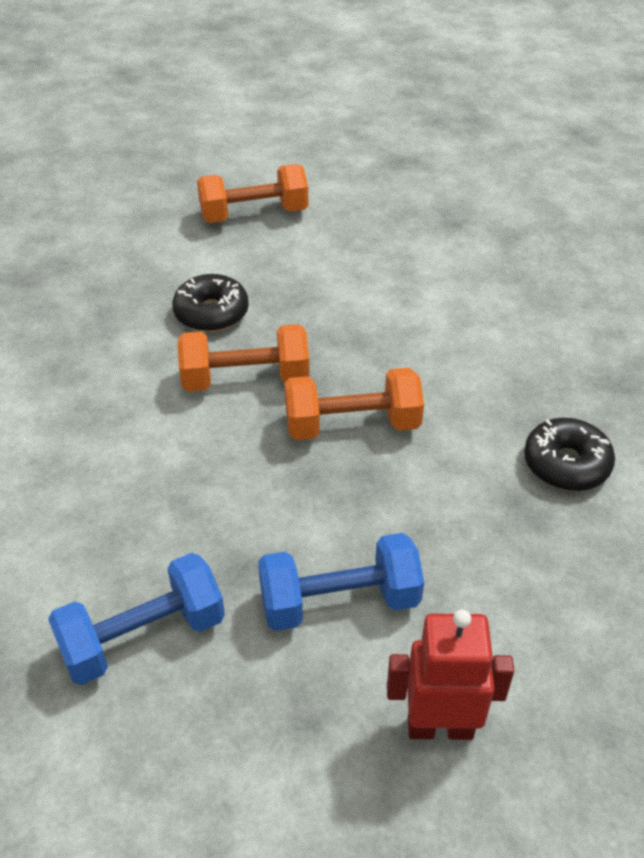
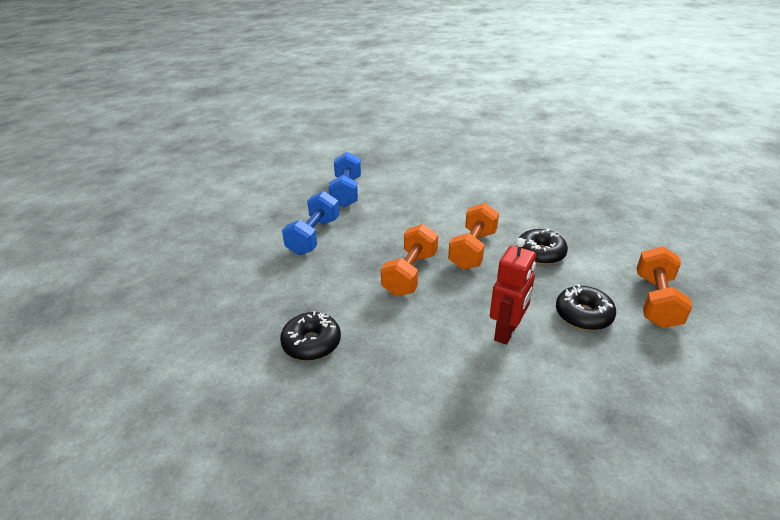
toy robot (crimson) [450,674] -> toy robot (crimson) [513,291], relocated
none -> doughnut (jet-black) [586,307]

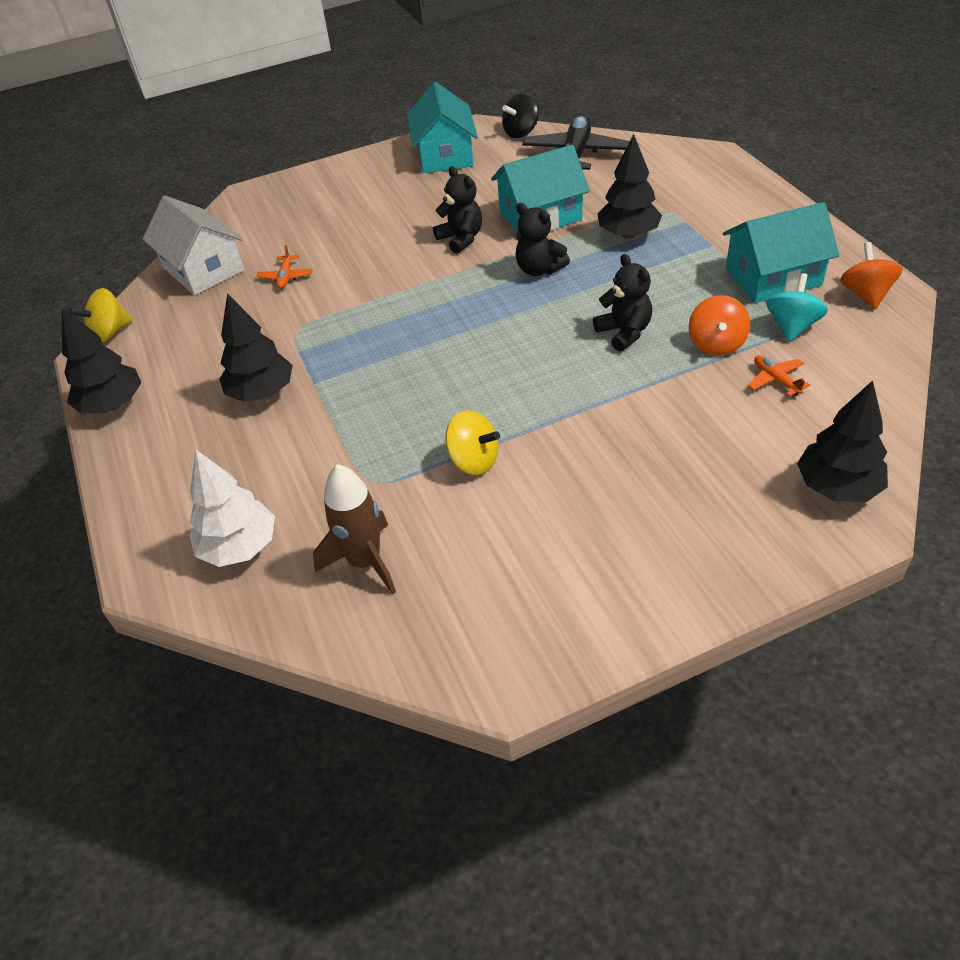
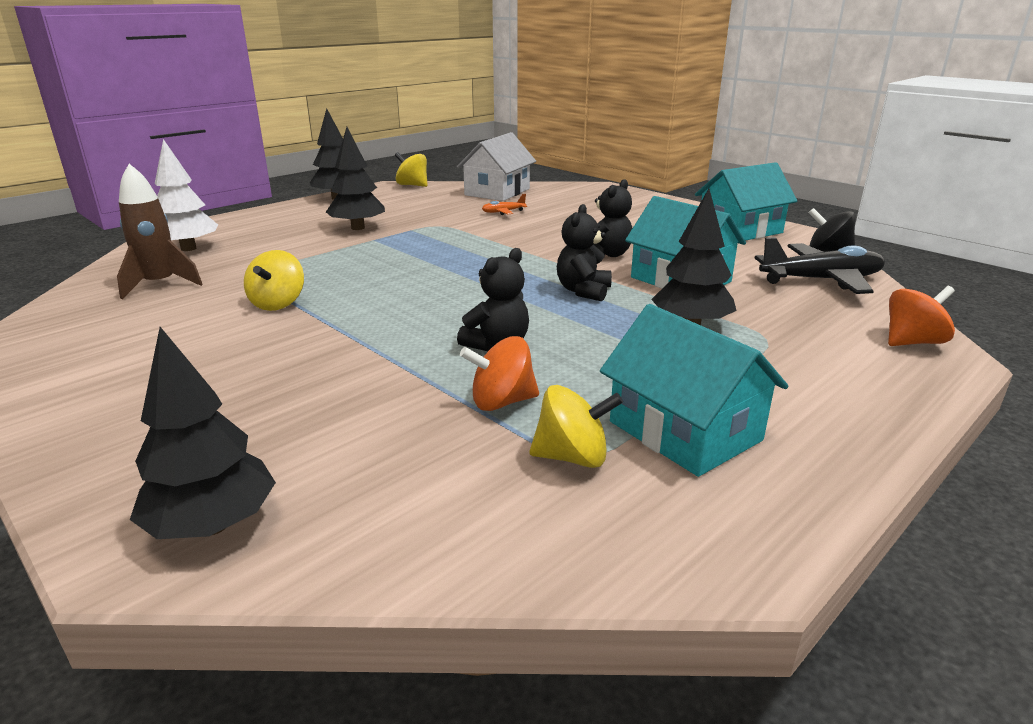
whirligig (orange-coloured) [871,275] -> whirligig (orange-coloured) [921,316], relocated
whirligig (teal) [797,307] -> whirligig (bright yellow) [576,426]
plane (orange-coloured) [779,376] -> none

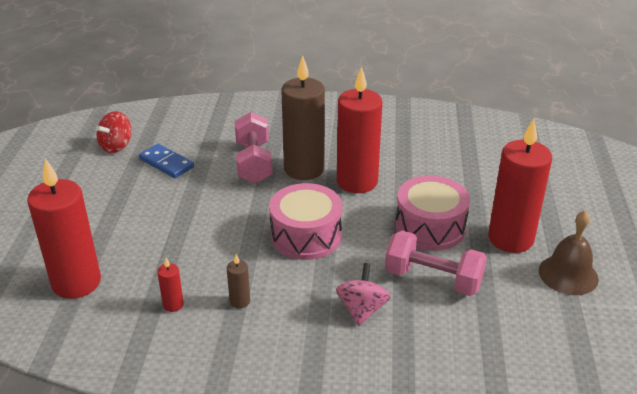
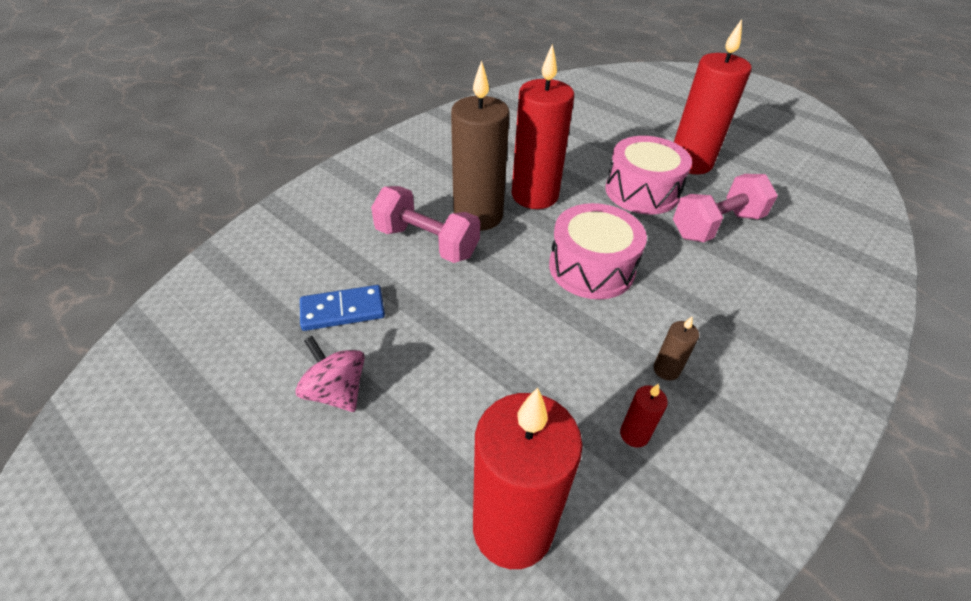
whirligig (crimson) [113,132] -> none
school bell (dark brown) [569,253] -> none
whirligig (rose-pink) [363,294] -> whirligig (rose-pink) [330,374], relocated

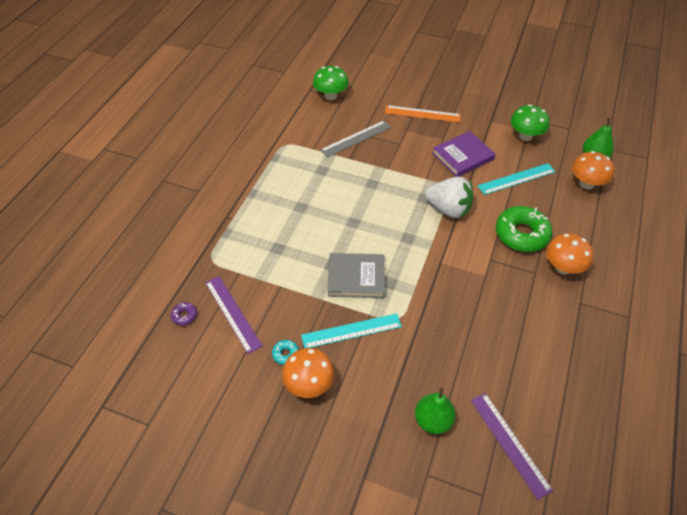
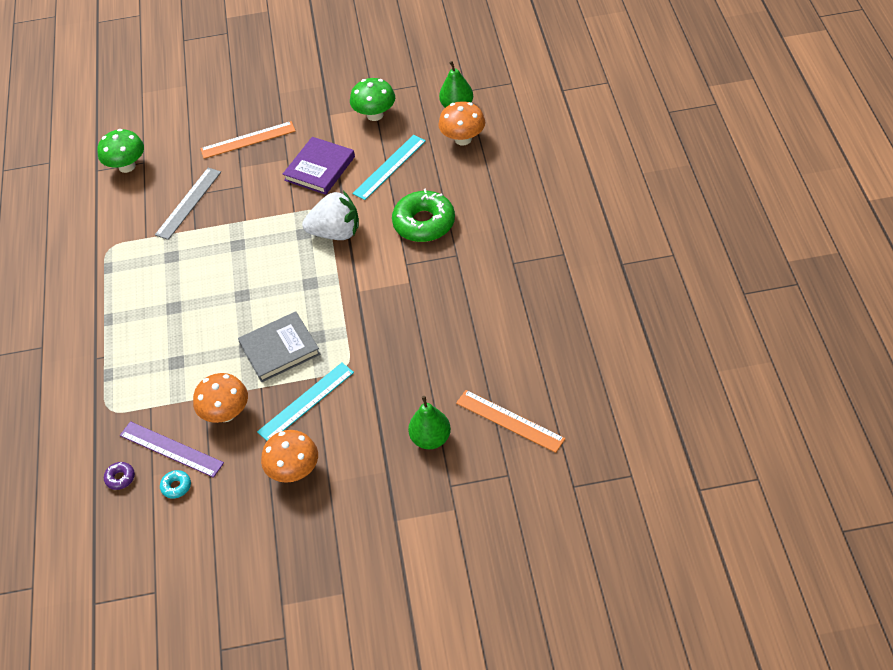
toadstool (orange-coloured) [569,254] -> toadstool (orange-coloured) [220,398], relocated
doughnut (teal) [285,352] -> doughnut (teal) [175,484], relocated
ruler (royal purple) [512,446] -> ruler (orange-coloured) [510,421]

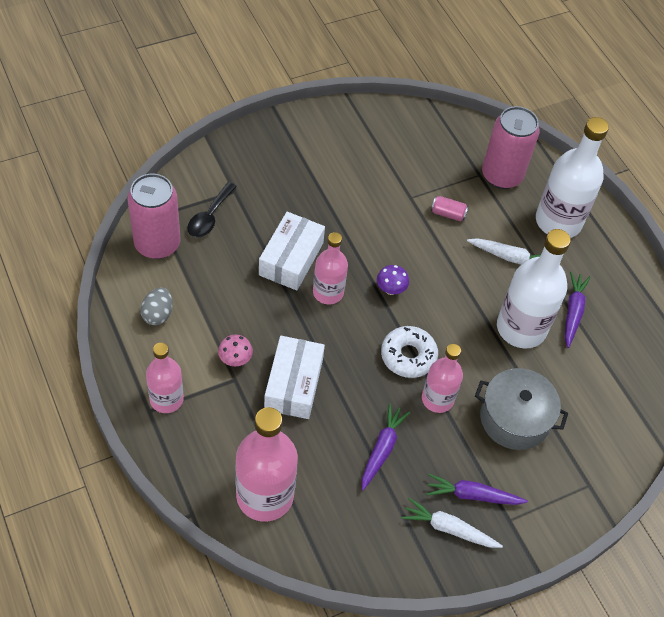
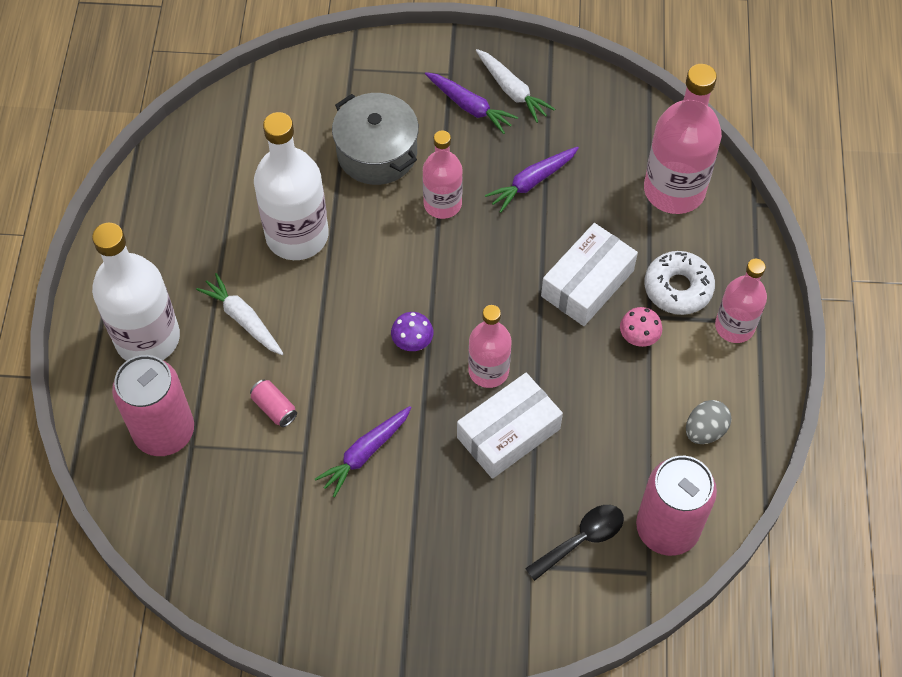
carrot (royal purple) [578,310] -> carrot (royal purple) [363,452], relocated
doughnut (pure white) [409,352] -> doughnut (pure white) [679,283], relocated

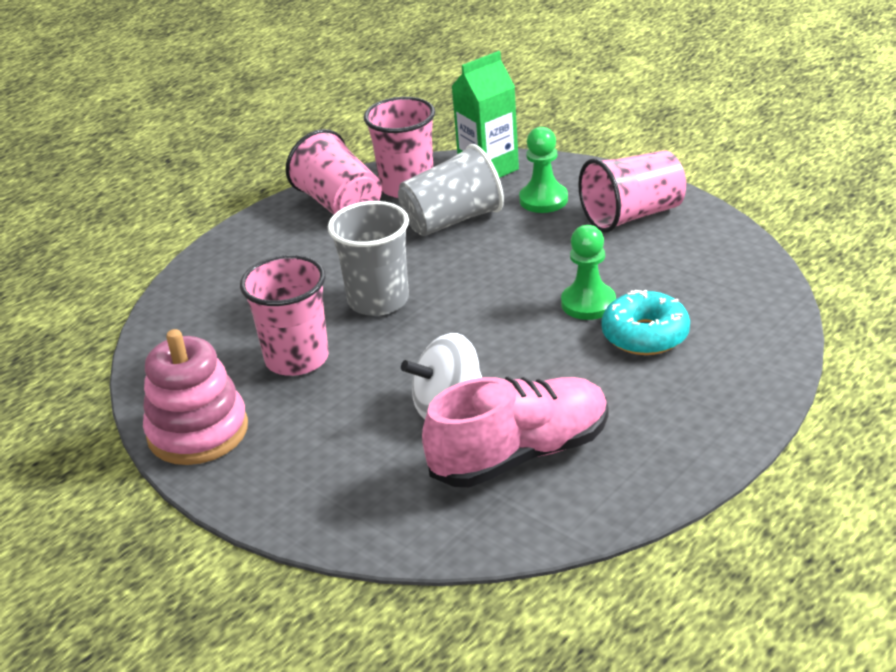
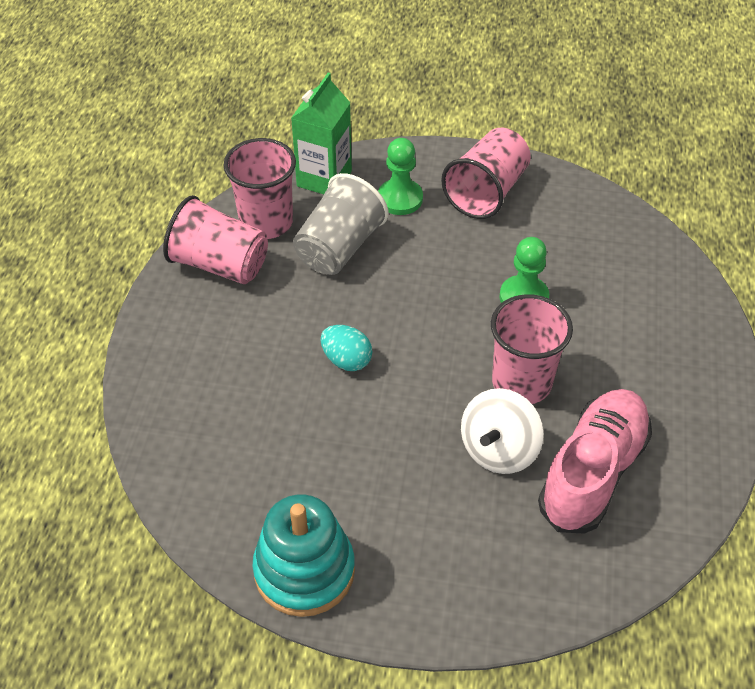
beaker (grey) [368,258] -> toy egg (teal) [346,348]
beaker (rose-pink) [284,315] -> beaker (rose-pink) [532,349], relocated
doughnut (teal) [645,322] -> none
stacking rings (rose-pink) [195,397] -> stacking rings (teal) [303,555]

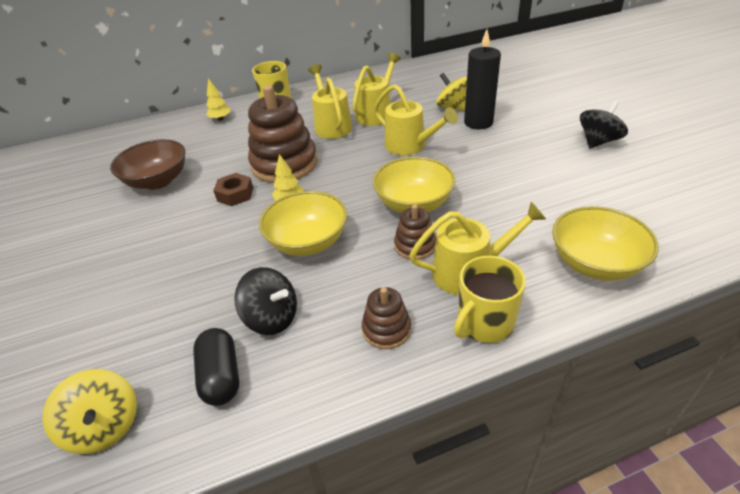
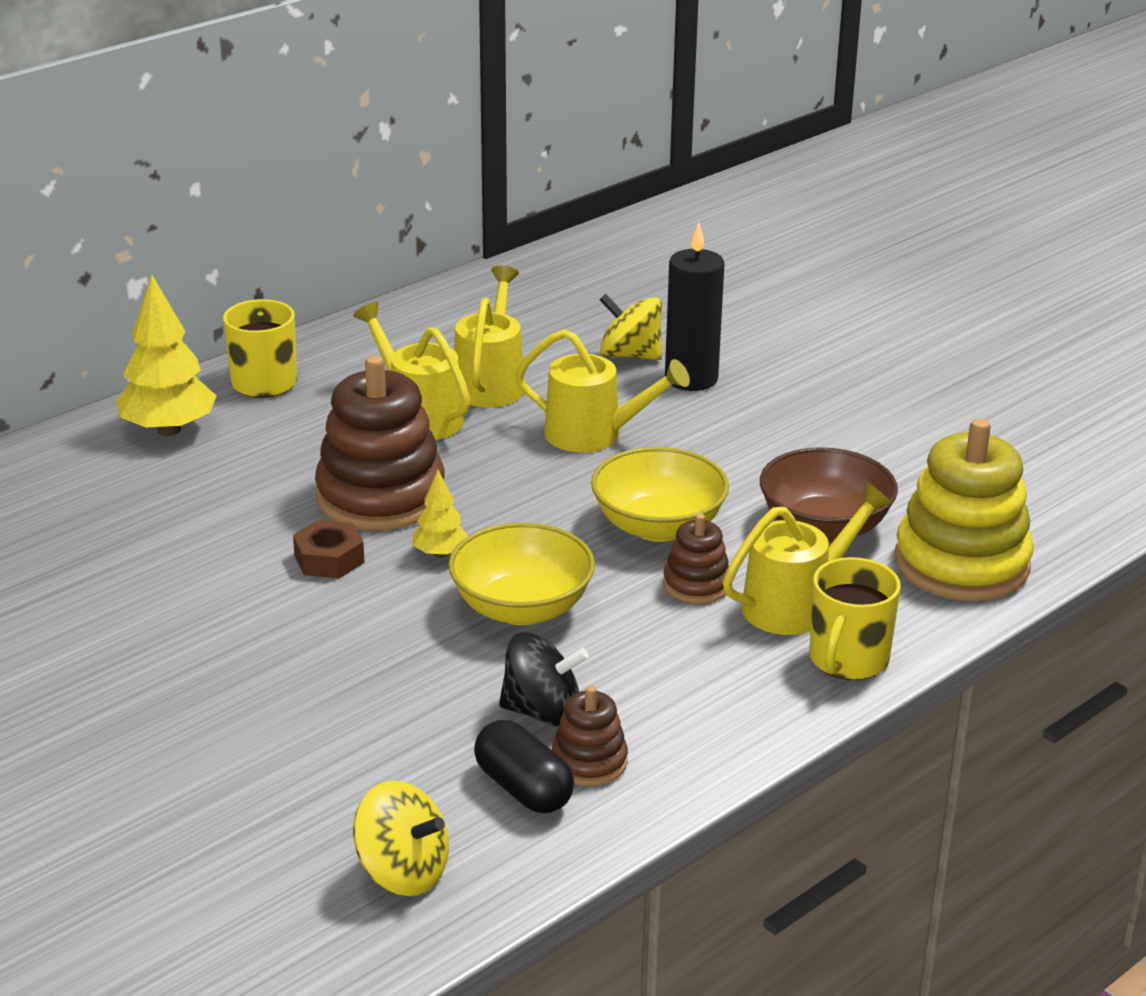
fir tree (bright yellow) [218,99] -> fir tree (bright yellow) [166,355], x1.90
whirligig (jet-black) [604,125] -> none
serving bowl (dark brown) [148,164] -> serving bowl (dark brown) [829,494], relocated
serving bowl (bright yellow) [605,243] -> stacking rings (bright yellow) [964,509]
stacking rings (dark brown) [386,318] -> stacking rings (dark brown) [590,736], relocated

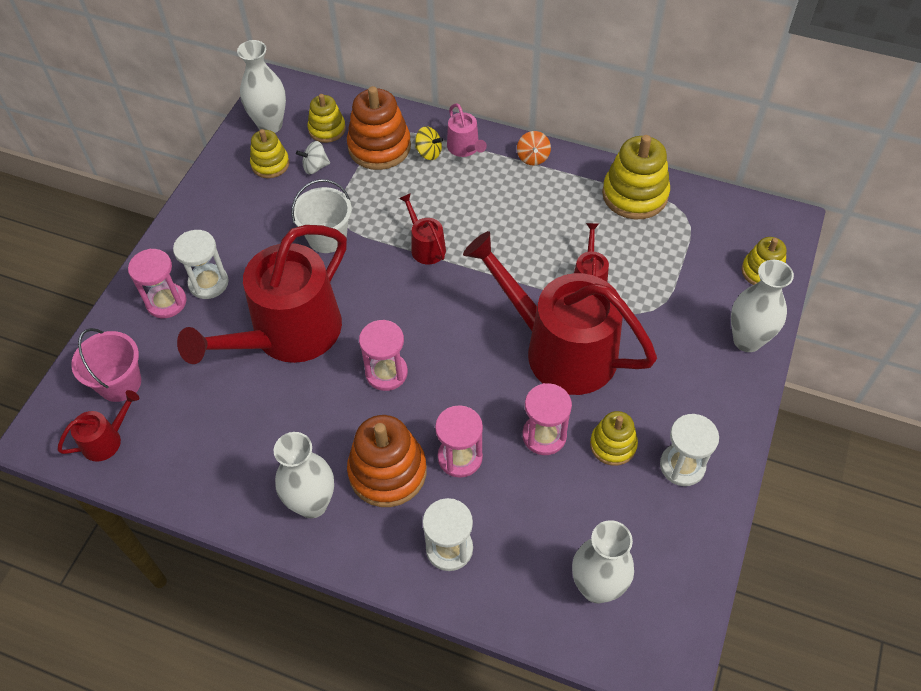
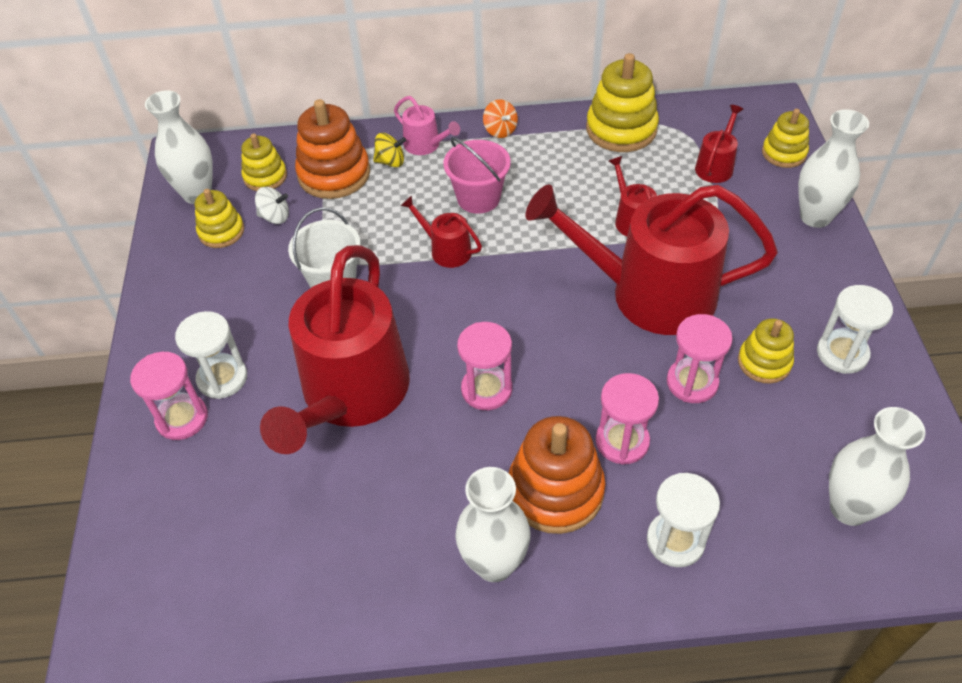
whirligig (pure white) [313,157] -> whirligig (pure white) [272,205], 135 degrees counterclockwise
pail (rose-pink) [106,365] -> pail (rose-pink) [477,175], relocated
watering pot (crimson) [98,426] -> watering pot (crimson) [719,144], relocated

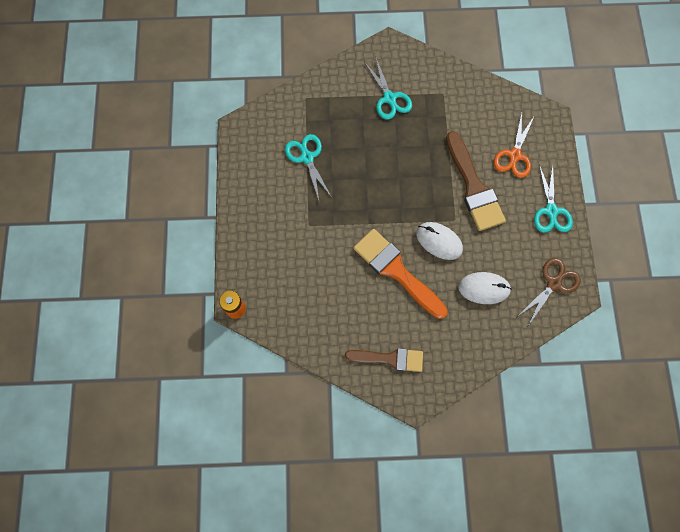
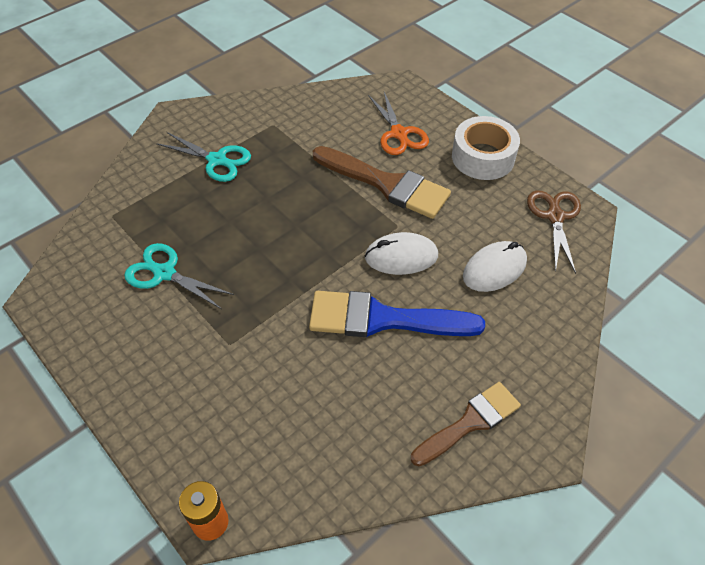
shears (teal) [553,198] -> roll of tape (pure white) [486,148]
paintbrush (orange-coloured) [400,274] -> paintbrush (cobalt) [397,314]

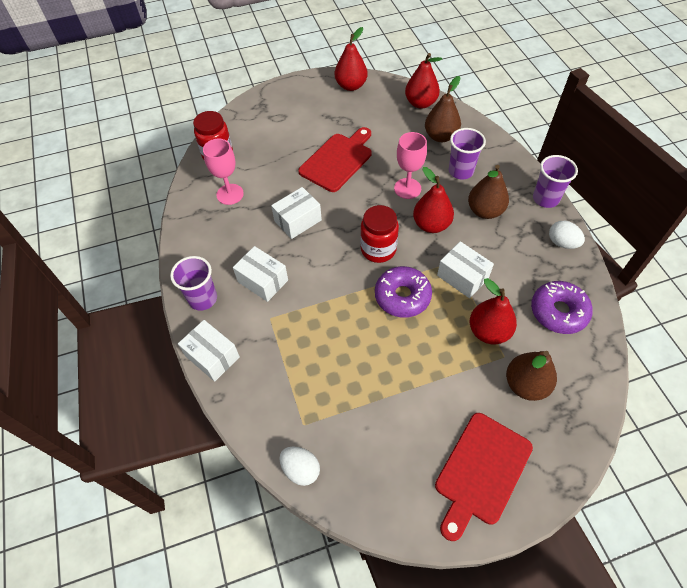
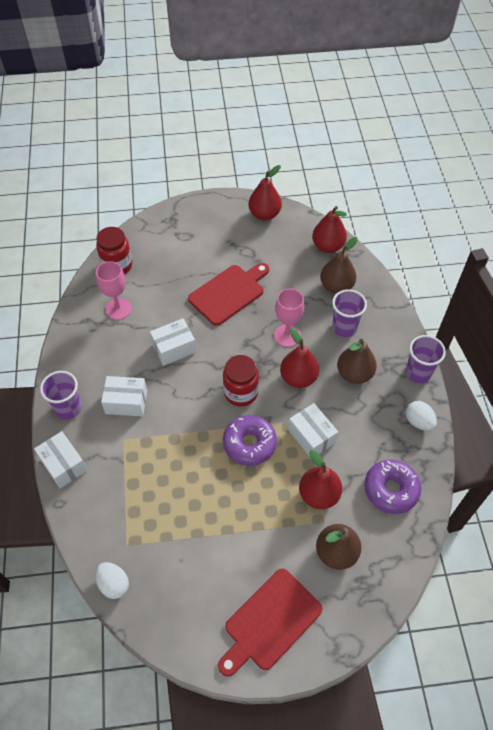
box (pure white) [260,274] -> box (pure white) [124,396], 45 degrees counterclockwise

